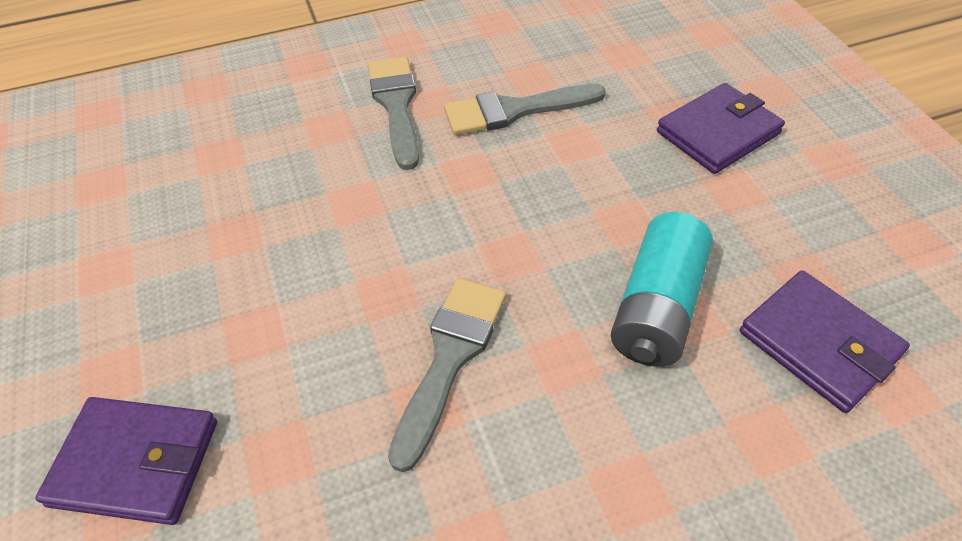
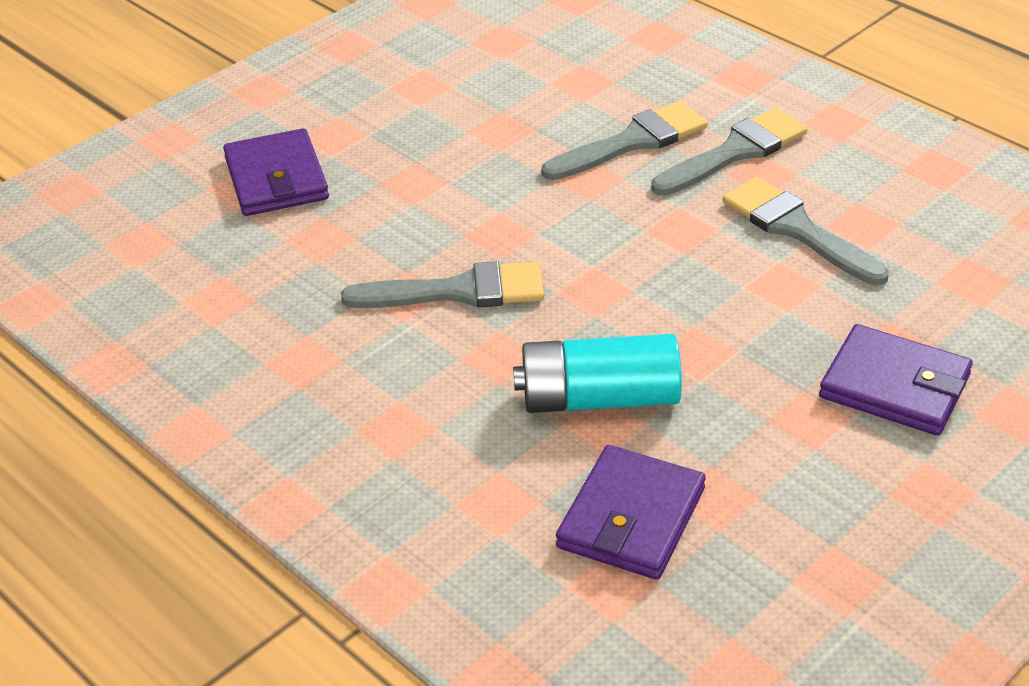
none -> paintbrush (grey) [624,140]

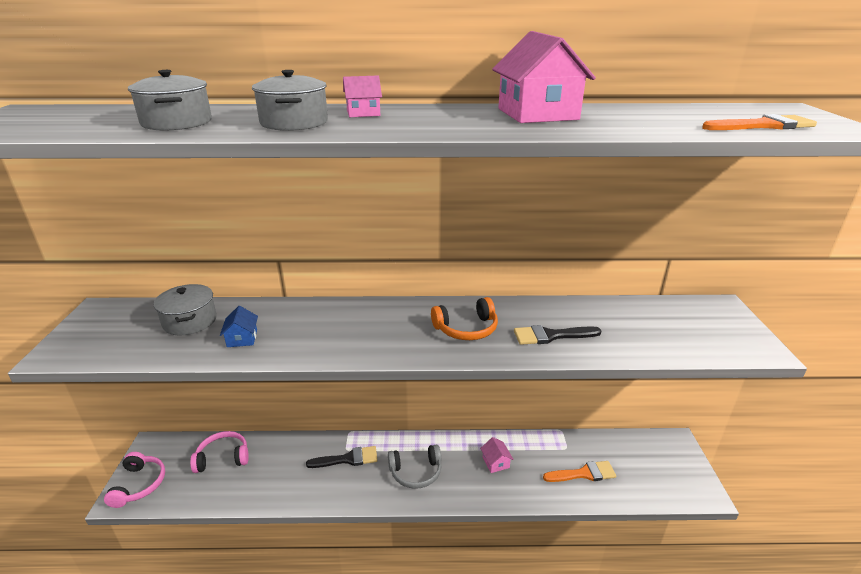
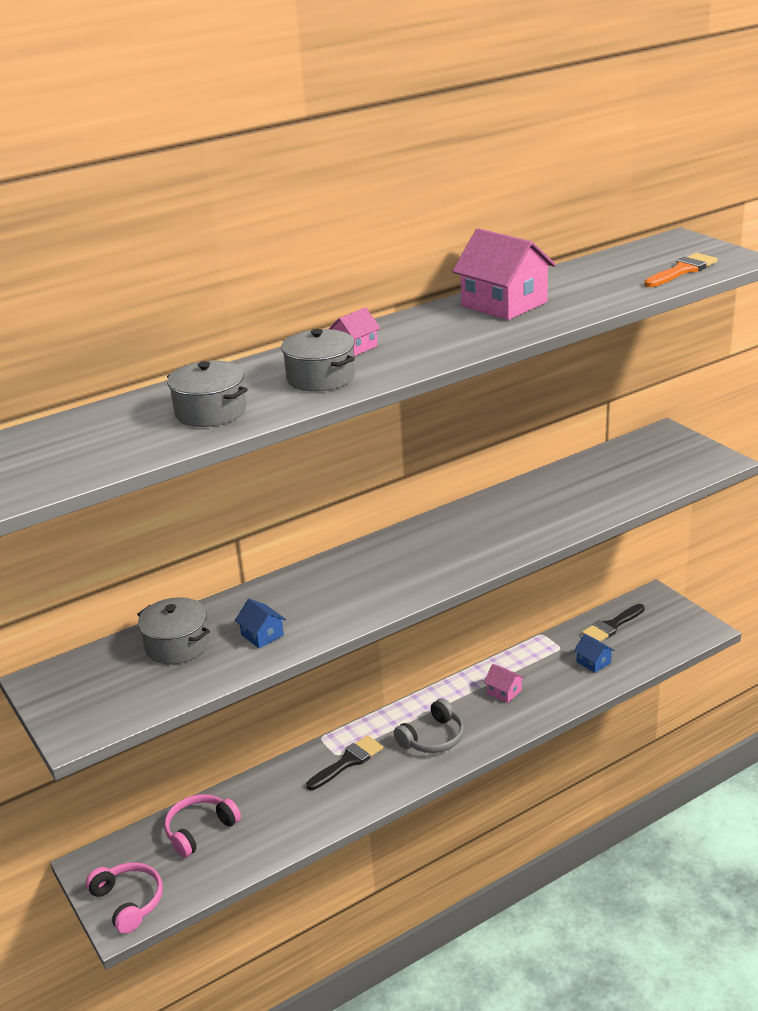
headphones (orange-coloured) [464,318] -> none
paintbrush (jet-black) [557,335] -> paintbrush (jet-black) [613,623], relocated
paintbrush (orange-coloured) [579,471] -> toy house (cobalt) [594,653]

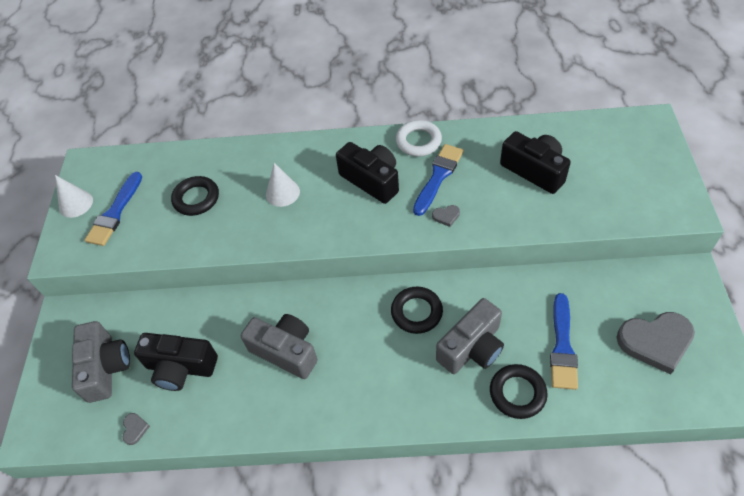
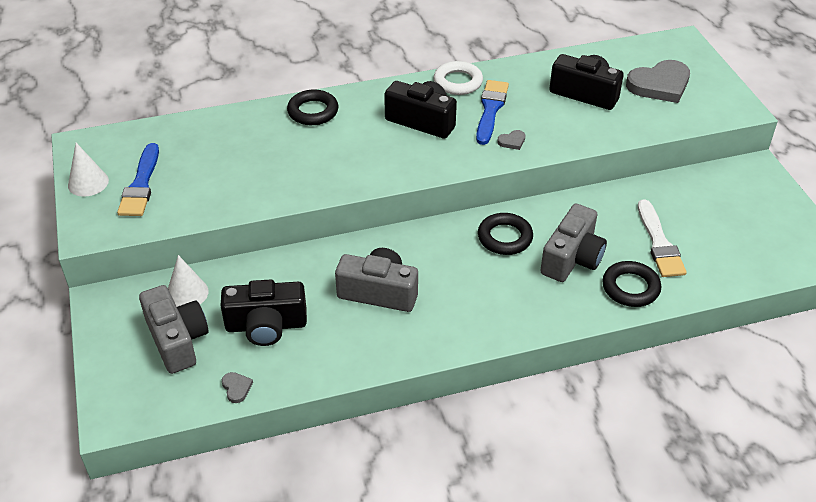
cone (pure white) [283,185] -> cone (pure white) [188,281], relocated
hoop (jet-black) [195,196] -> hoop (jet-black) [312,107], relocated
paintbrush (cobalt) [564,341] -> paintbrush (pure white) [662,238]
heart shape (grey) [656,343] -> heart shape (grey) [658,81], relocated

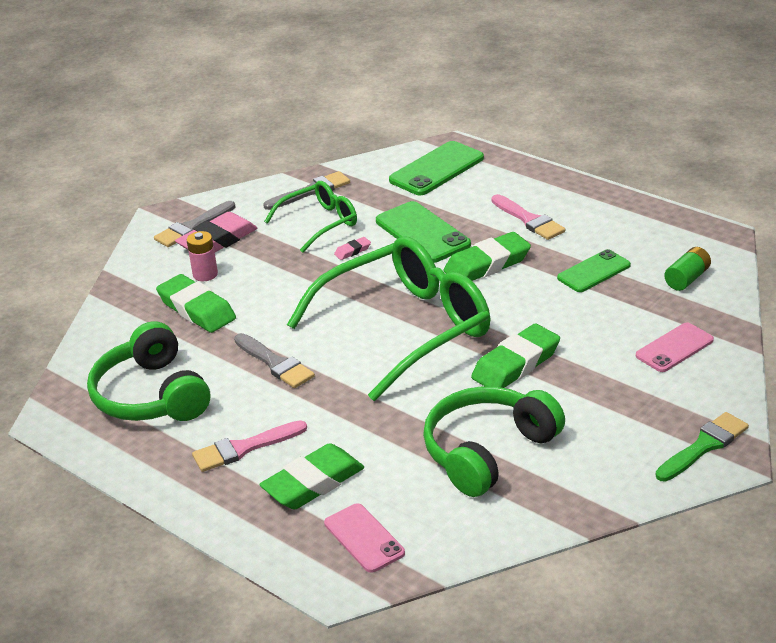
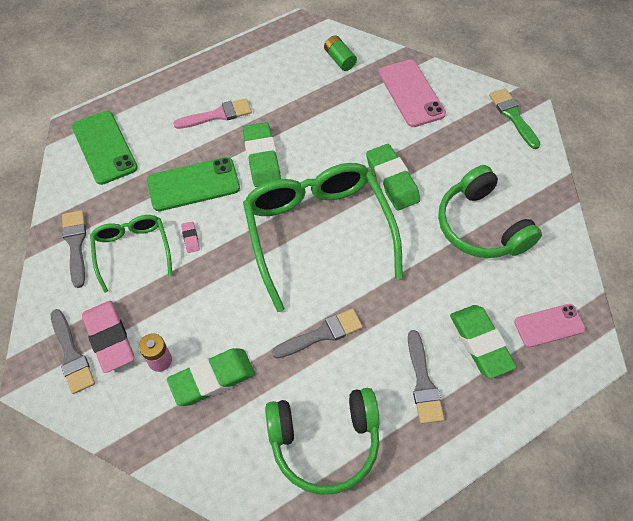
phone (emerald) [594,270] -> none
phone (rose-pink) [675,347] -> phone (rose-pink) [412,93], x1.51
paintbrush (rose-pink) [249,446] -> paintbrush (grey) [426,377]

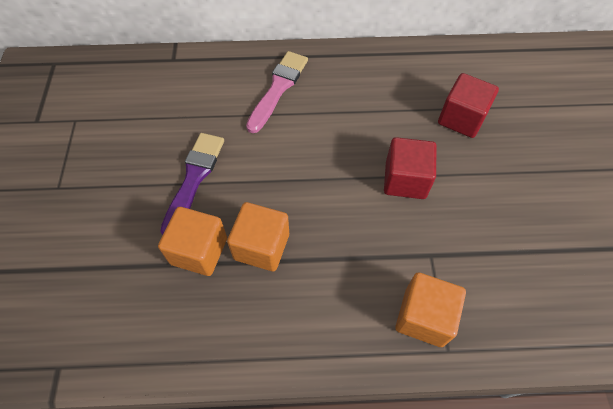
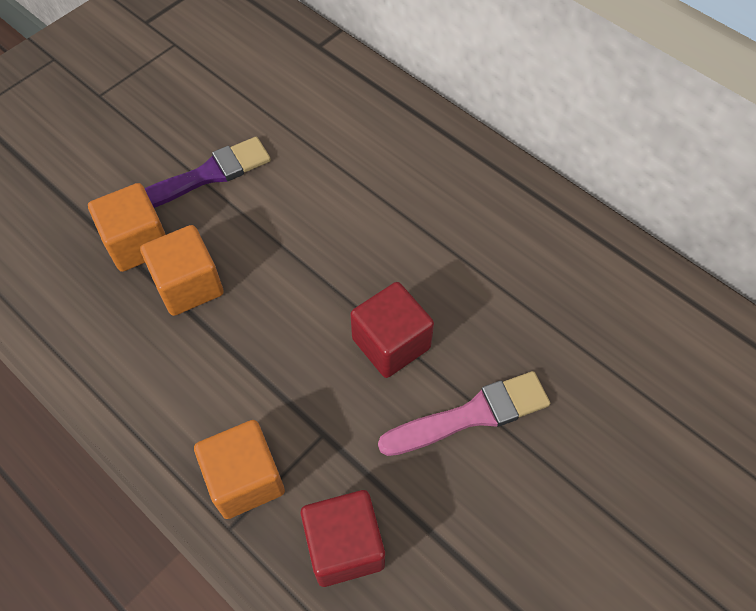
paintbrush (rose-pink) [277,92] -> paintbrush (rose-pink) [464,413], relocated
block (crimson) [468,105] -> block (crimson) [342,538], relocated

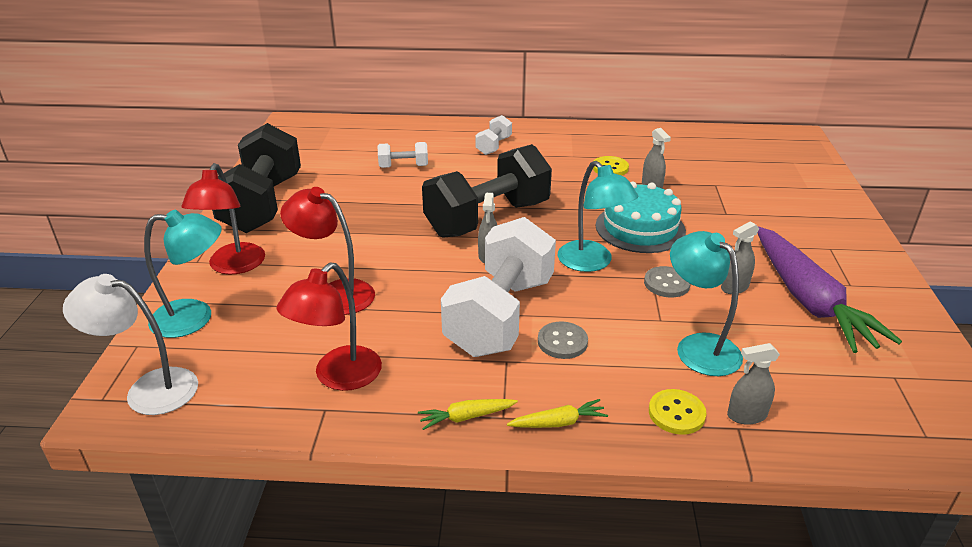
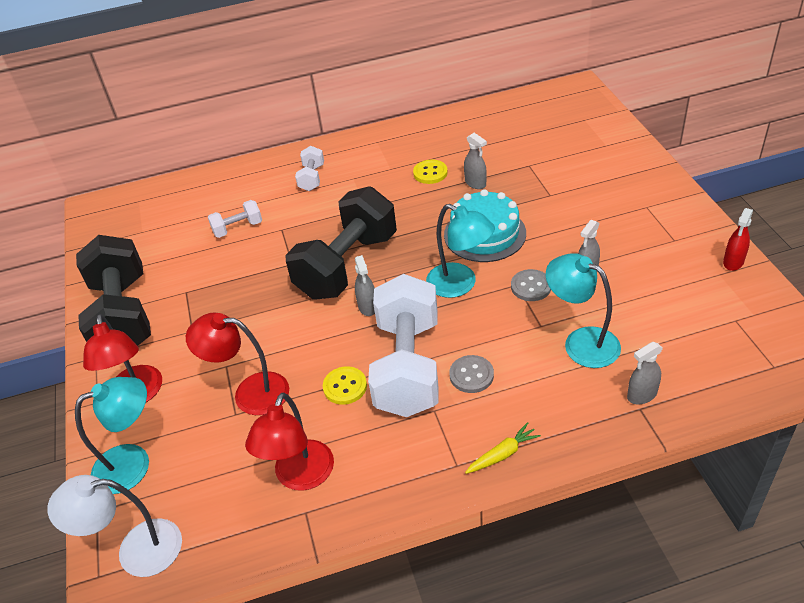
carrot (royal purple) [830,289] -> none
sewing button (bright yellow) [677,412] -> sewing button (bright yellow) [345,385], relocated
carrot (bright yellow) [468,414] -> none
none -> sprayer (crimson) [738,239]

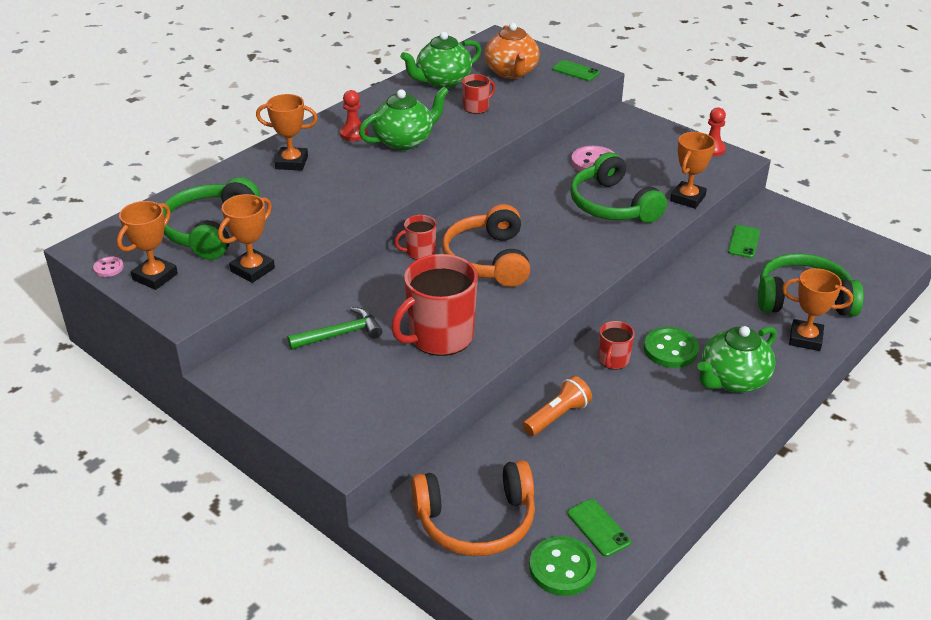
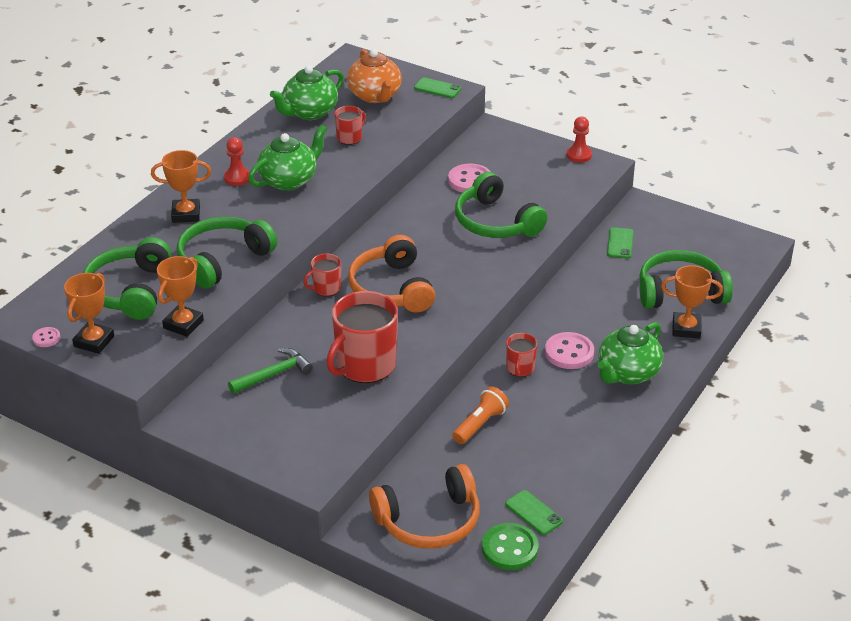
prize cup (orange-coloured) [692,170] -> none
sewing button (emerald) [671,347] -> sewing button (rose-pink) [569,350]
none -> headphones (emerald) [227,253]

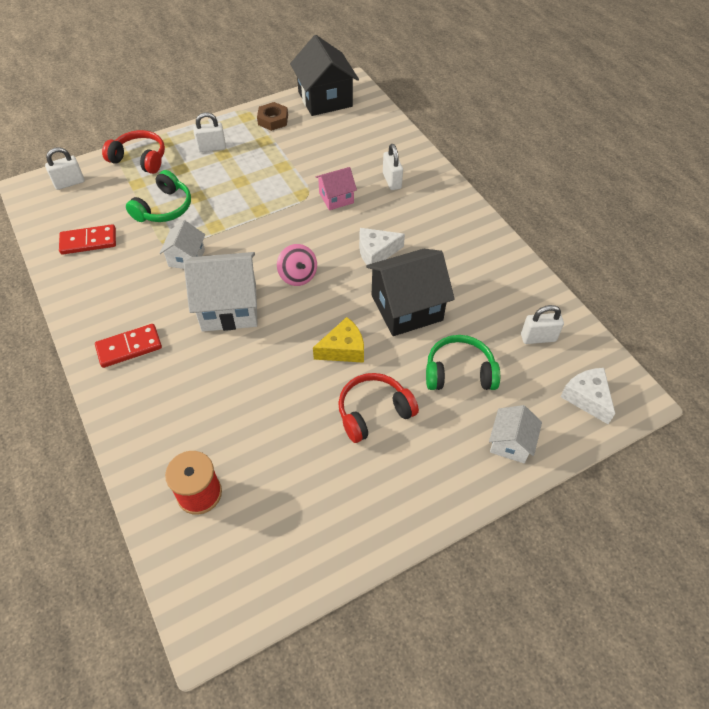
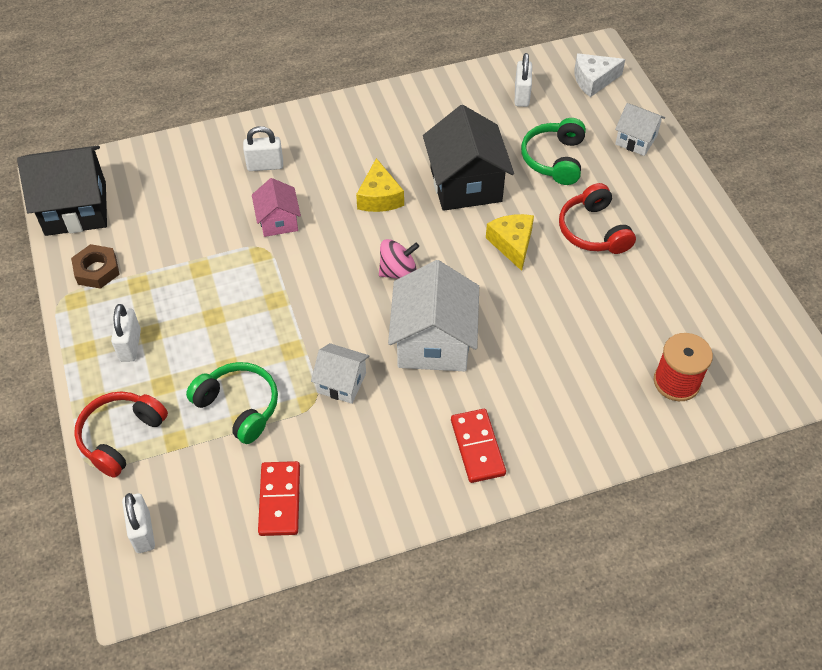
cheese wedge (pure white) [382,246] -> cheese wedge (bright yellow) [380,185]

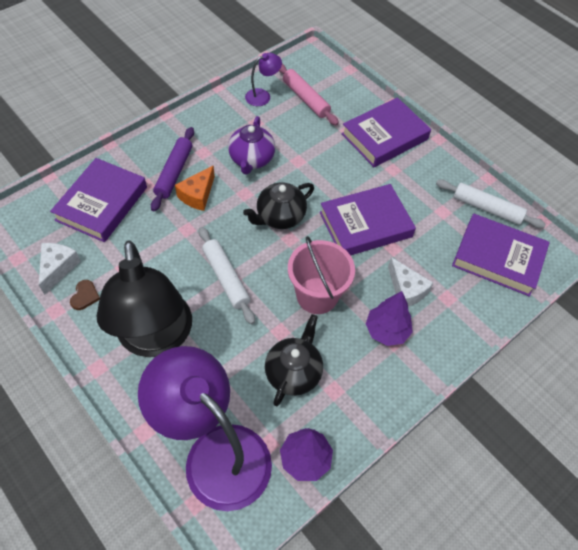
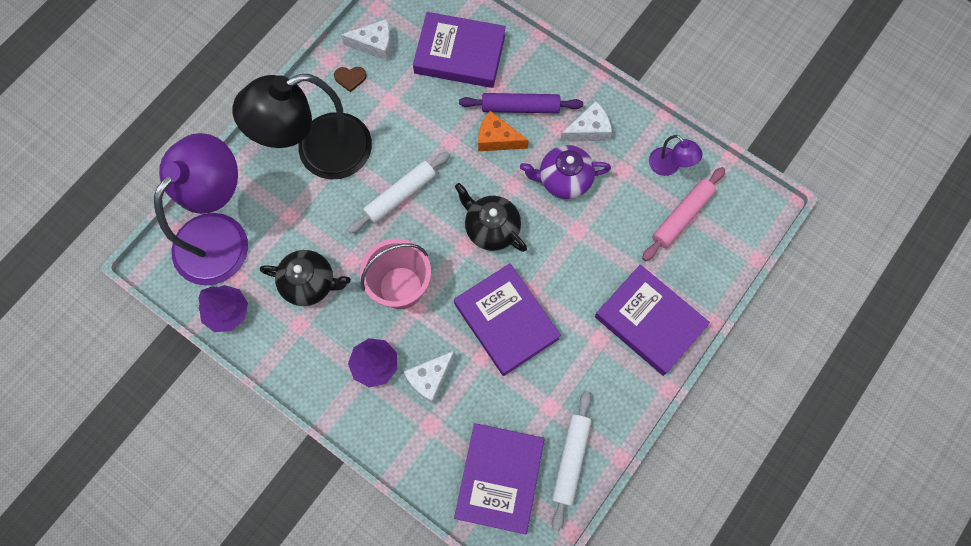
none -> cheese wedge (pure white) [586,121]

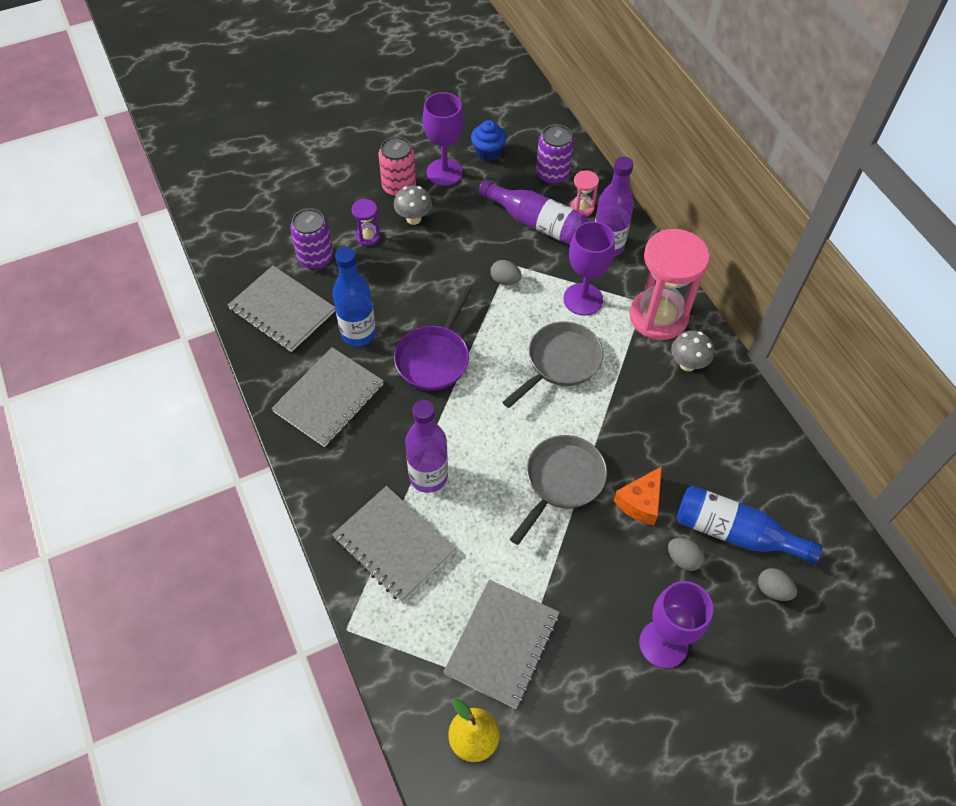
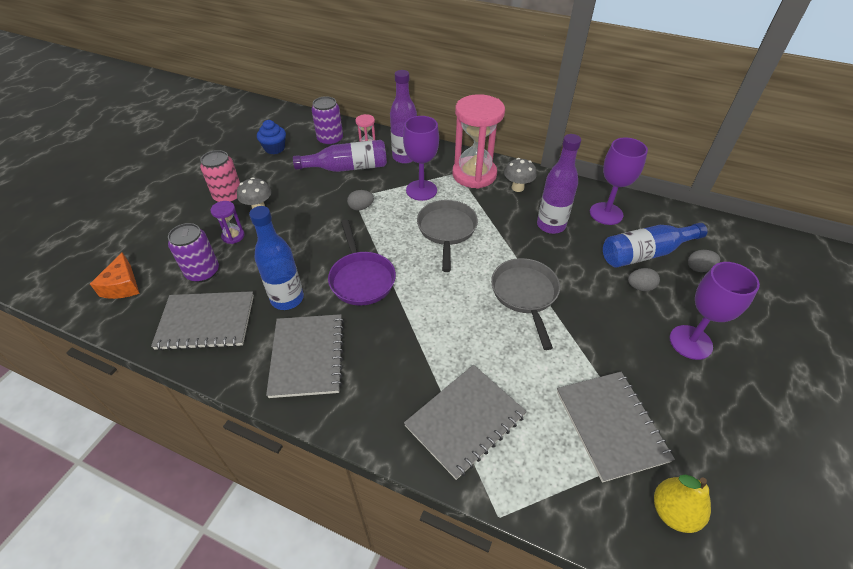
goblet (royal purple) [443,139] -> goblet (royal purple) [619,181], relocated
drink bottle (royal purple) [426,446] -> drink bottle (royal purple) [559,184], relocated
cheese wedge (orange-coloured) [637,495] -> cheese wedge (orange-coloured) [115,275], relocated
notebook (grey) [394,544] -> notebook (grey) [465,422], 45 degrees counterclockwise

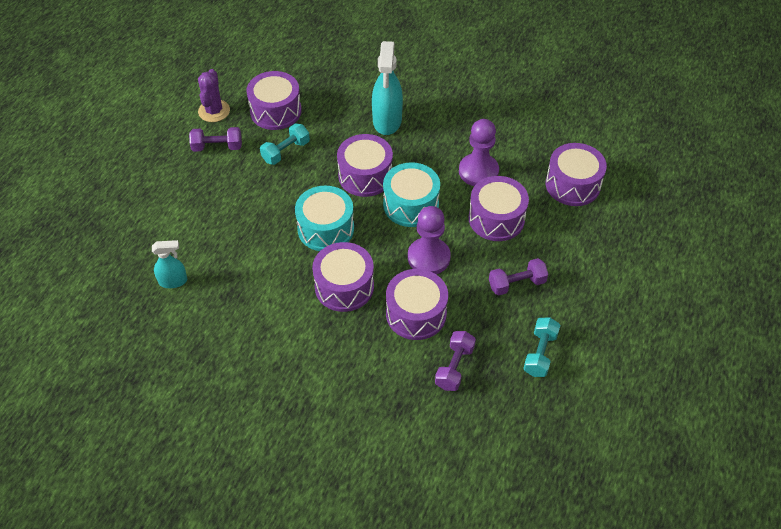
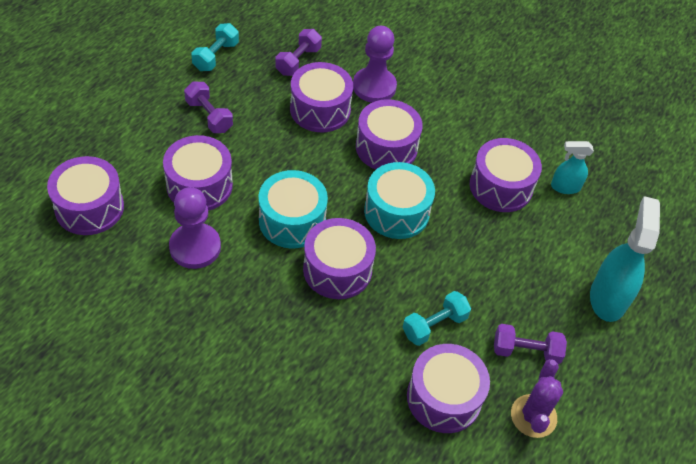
sprayer (teal) [387,88] -> sprayer (teal) [625,259], relocated
chess pawn (royal purple) [429,240] -> chess pawn (royal purple) [375,64], relocated
free weight (royal purple) [518,277] -> free weight (royal purple) [208,107], 60 degrees clockwise
none -> toy drum (royal purple) [506,175]

